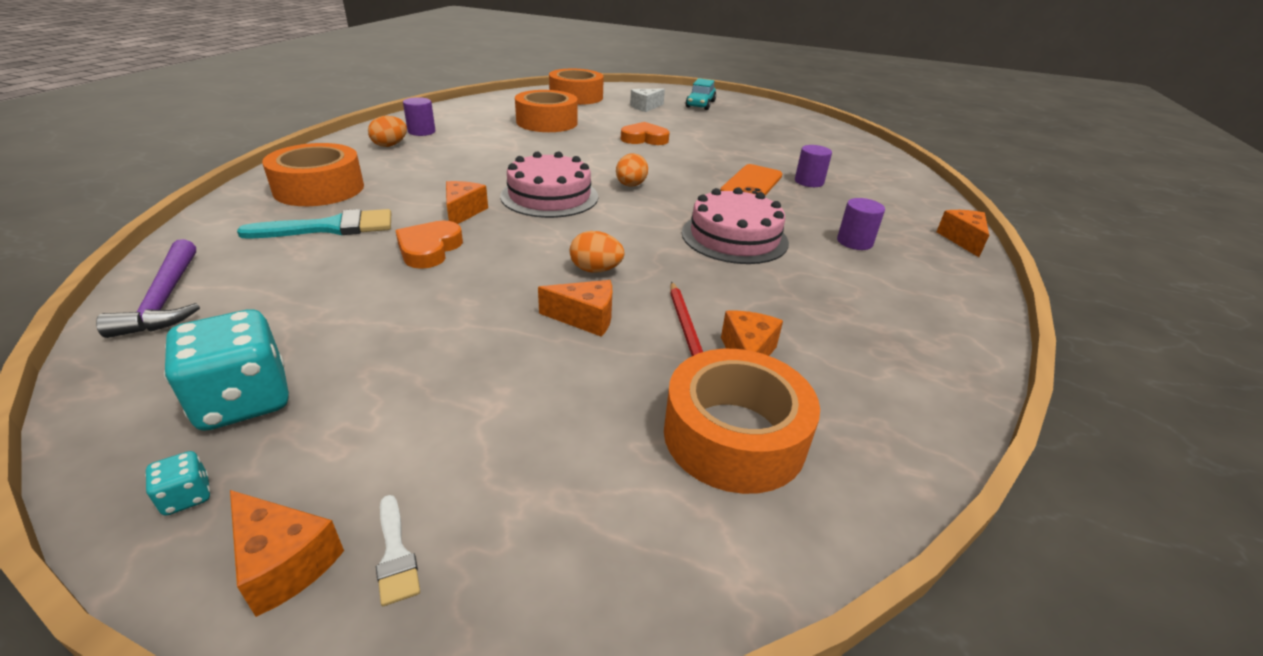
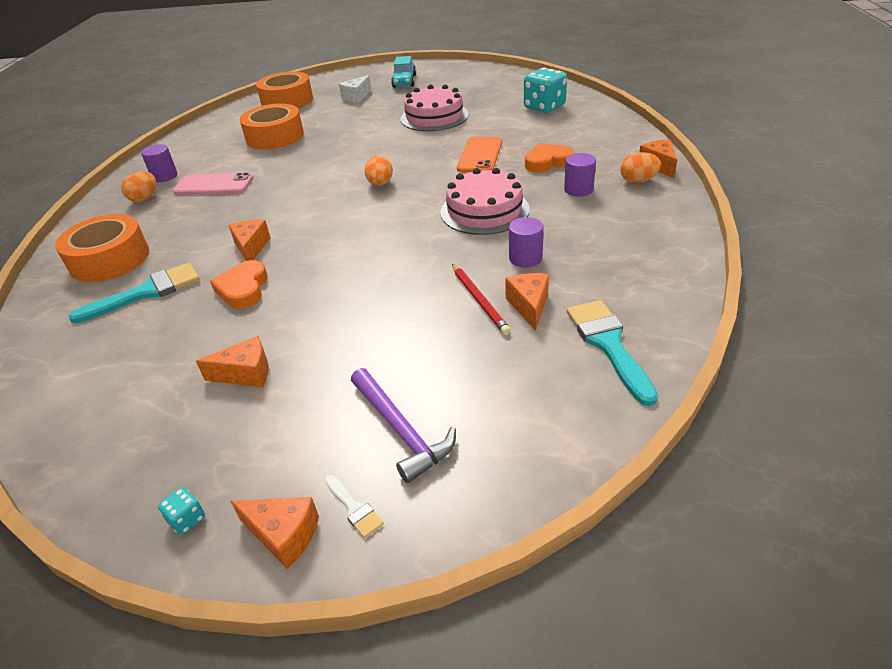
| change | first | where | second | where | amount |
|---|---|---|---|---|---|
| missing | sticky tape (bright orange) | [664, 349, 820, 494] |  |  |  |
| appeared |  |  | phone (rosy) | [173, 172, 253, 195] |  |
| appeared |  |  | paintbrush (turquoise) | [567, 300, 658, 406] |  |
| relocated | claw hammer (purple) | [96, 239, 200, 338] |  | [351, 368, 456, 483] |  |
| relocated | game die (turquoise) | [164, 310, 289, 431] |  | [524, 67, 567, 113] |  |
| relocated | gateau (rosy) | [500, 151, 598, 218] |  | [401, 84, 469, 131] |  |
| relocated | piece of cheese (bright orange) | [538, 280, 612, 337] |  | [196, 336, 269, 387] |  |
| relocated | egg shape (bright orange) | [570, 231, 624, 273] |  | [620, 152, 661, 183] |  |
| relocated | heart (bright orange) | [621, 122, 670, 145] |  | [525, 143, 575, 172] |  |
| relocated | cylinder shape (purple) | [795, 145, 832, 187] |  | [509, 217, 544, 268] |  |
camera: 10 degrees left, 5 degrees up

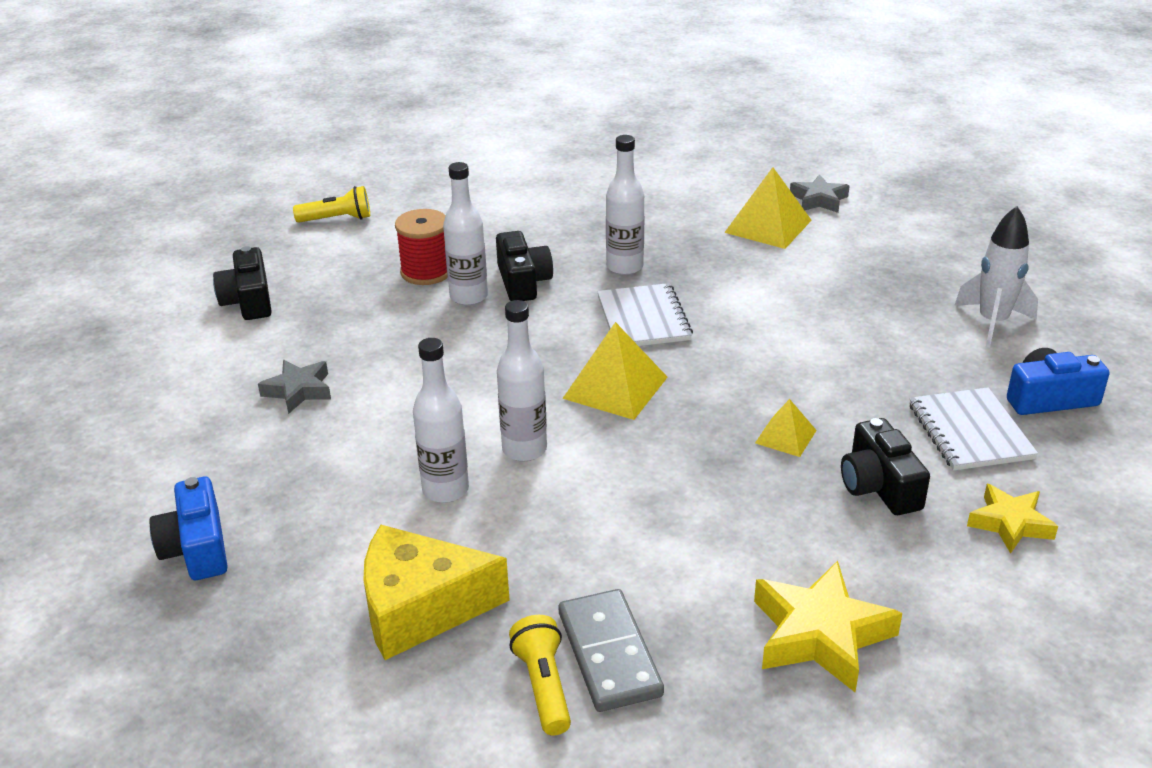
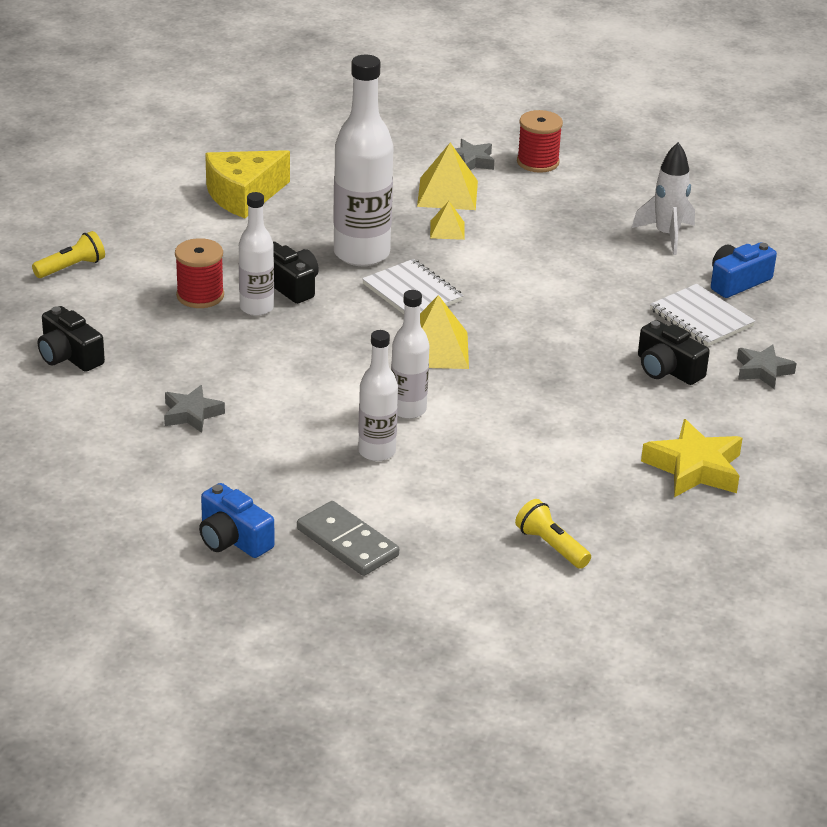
| change | first | where | second | where | amount |
|---|---|---|---|---|---|
| appeared |  |  | reel of thread (red) | [517, 110, 563, 173] |  |
| relocated | piece of cheese (yellow) | [363, 525, 510, 660] |  | [205, 150, 290, 218] |  |
| relocated | domino piece (gray) | [559, 589, 664, 712] |  | [297, 501, 399, 576] |  |
| relocated | pyramid shape (yellow) | [755, 399, 817, 457] |  | [430, 201, 465, 240] |  |
| colour | five-pointed star (yellow) | [967, 484, 1058, 554] | five-pointed star (gray) | [737, 344, 797, 389] |  |
| size | bottle (white) | [606, 135, 644, 275] |  | [333, 55, 393, 266] | x1.72 |
camera: 30 degrees left, 0 degrees up

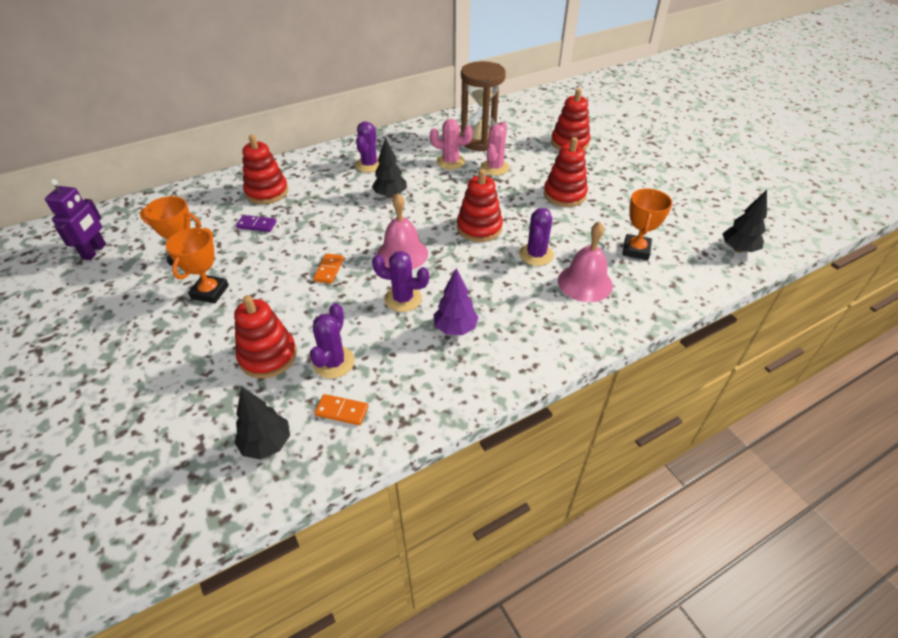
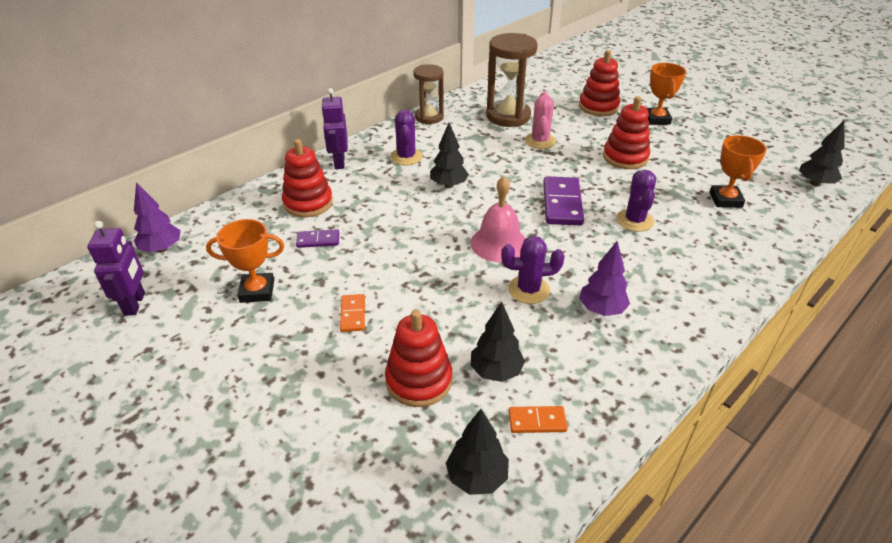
| change | first | where | second | where | amount |
|---|---|---|---|---|---|
| missing | cactus (rosy) | [430, 119, 473, 170] |  |  |  |
| missing | hand bell (rosy) | [558, 222, 613, 302] |  |  |  |
| appeared |  |  | toy tree (purple) | [134, 182, 181, 253] |  |
| appeared |  |  | robot (purple) | [321, 88, 348, 169] |  |
| appeared |  |  | sandglass (brown) | [413, 64, 444, 124] |  |
| relocated | award cup (bright orange) | [166, 228, 229, 303] |  | [646, 63, 686, 125] |  |
| relocated | domino piece (bright orange) | [313, 253, 344, 283] |  | [340, 294, 365, 332] |  |
| exchanged | cactus (purple) | [310, 303, 355, 379] | toy tree (black) | [471, 302, 525, 382] |  |
| exchanged | ring stacker (red) | [457, 169, 503, 242] | domino piece (purple) | [543, 176, 584, 225] |  |
camera: 15 degrees left, 5 degrees down

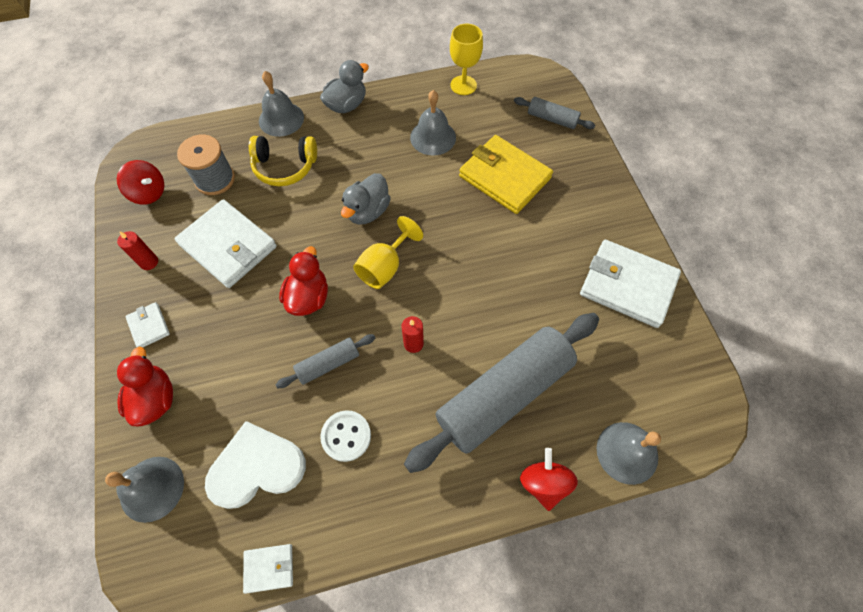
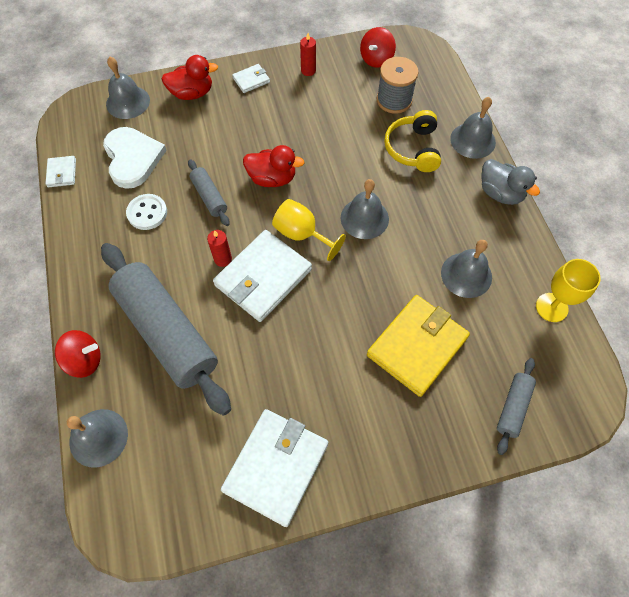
| change | first | where | second | where | amount |
|---|---|---|---|---|---|
| relocated | billfold (white) | [174, 199, 277, 288] |  | [213, 230, 312, 322] |  |
| exchanged | duck (gray) | [341, 173, 391, 225] | hand bell (gray) | [341, 179, 389, 239] |  |
camera: 90 degrees right, 0 degrees up

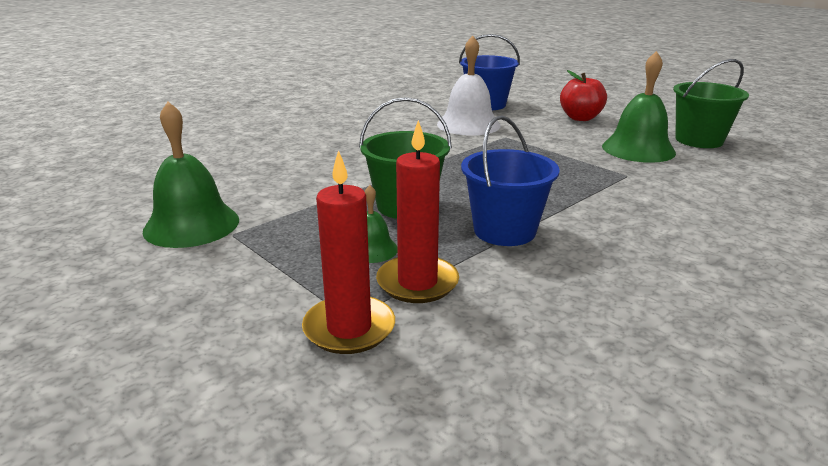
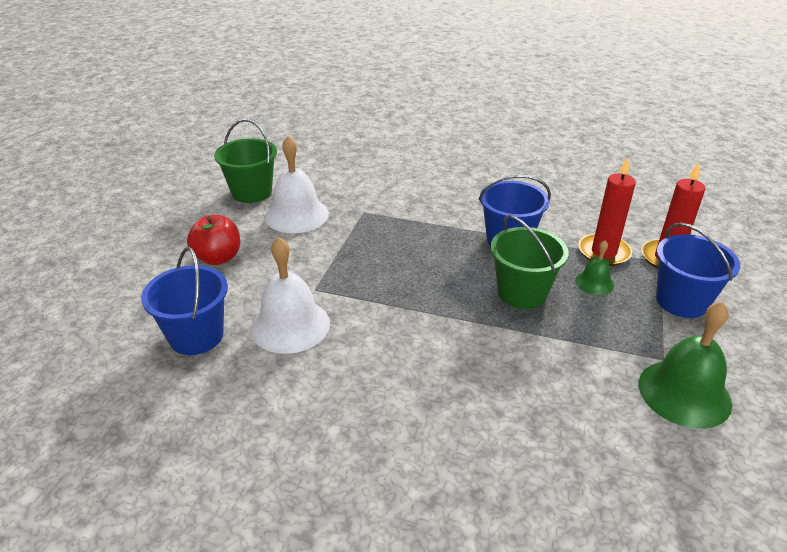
| change | first | where | second | where | amount |
|---|---|---|---|---|---|
| appeared |  |  | bucket (blue) | [656, 223, 740, 318] |  |
| colour | hand bell (leaf-green) | [602, 51, 676, 163] | hand bell (white) | [265, 136, 329, 233] |  |
camera: 120 degrees left, 10 degrees up

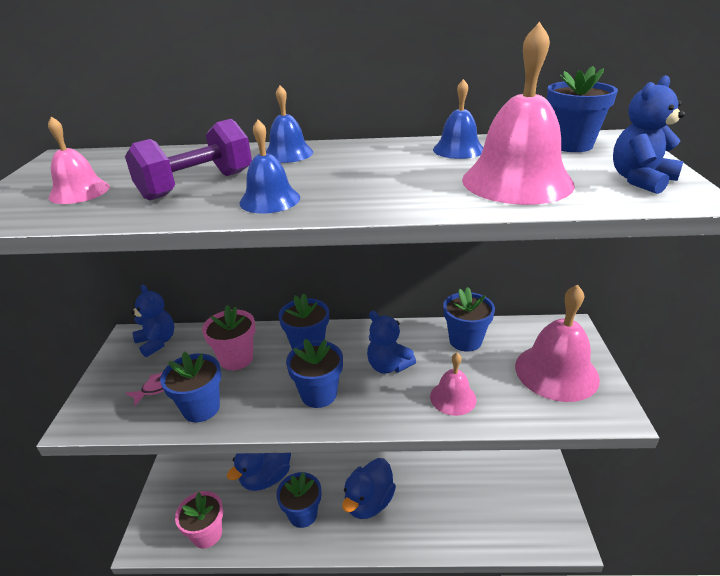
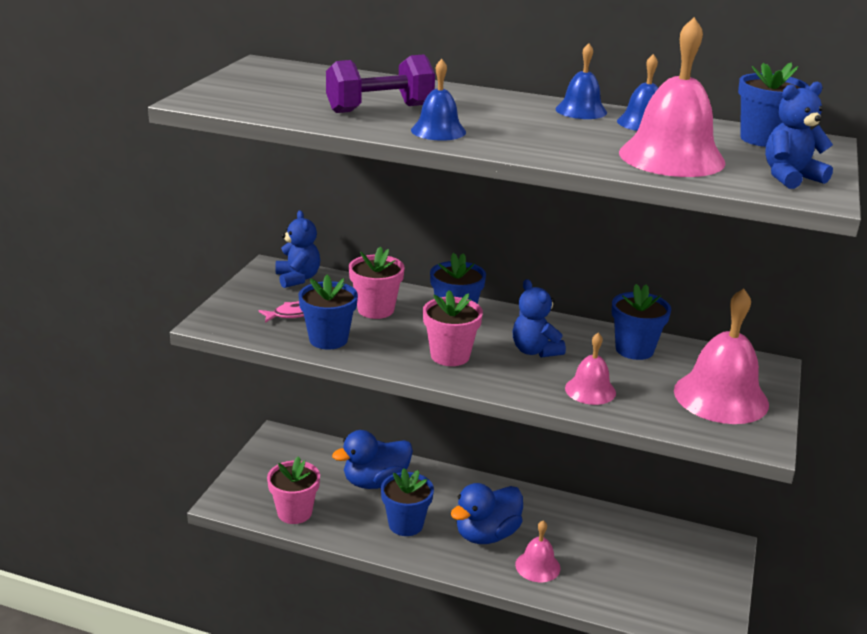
| change | first | where | second | where | amount |
|---|---|---|---|---|---|
| relocated | hand bell (rosy) | [48, 116, 110, 204] |  | [515, 520, 560, 582] |  |
| relocated | hand bell (blue) | [266, 85, 313, 163] |  | [556, 43, 607, 119] |  |
| colour | potted plant (blue) | [286, 339, 343, 408] | potted plant (rosy) | [423, 290, 483, 366] |  |
camera: 15 degrees right, 5 degrees down

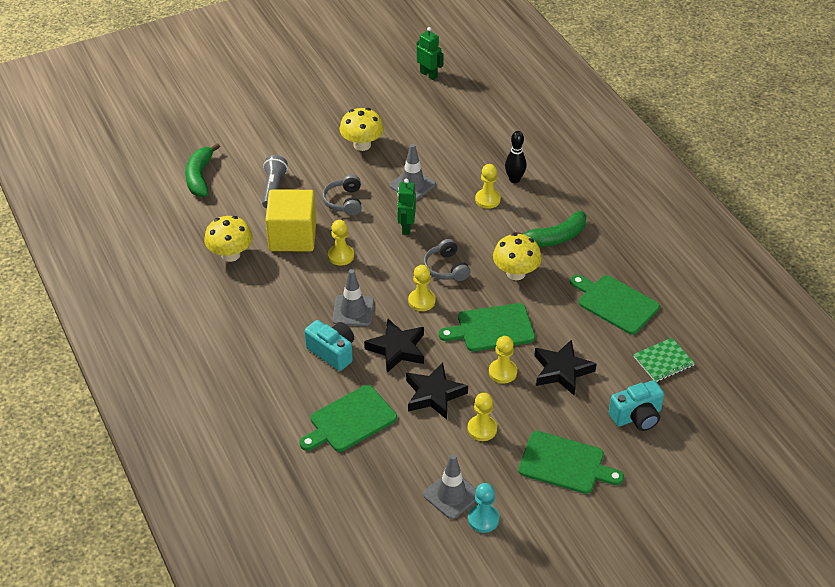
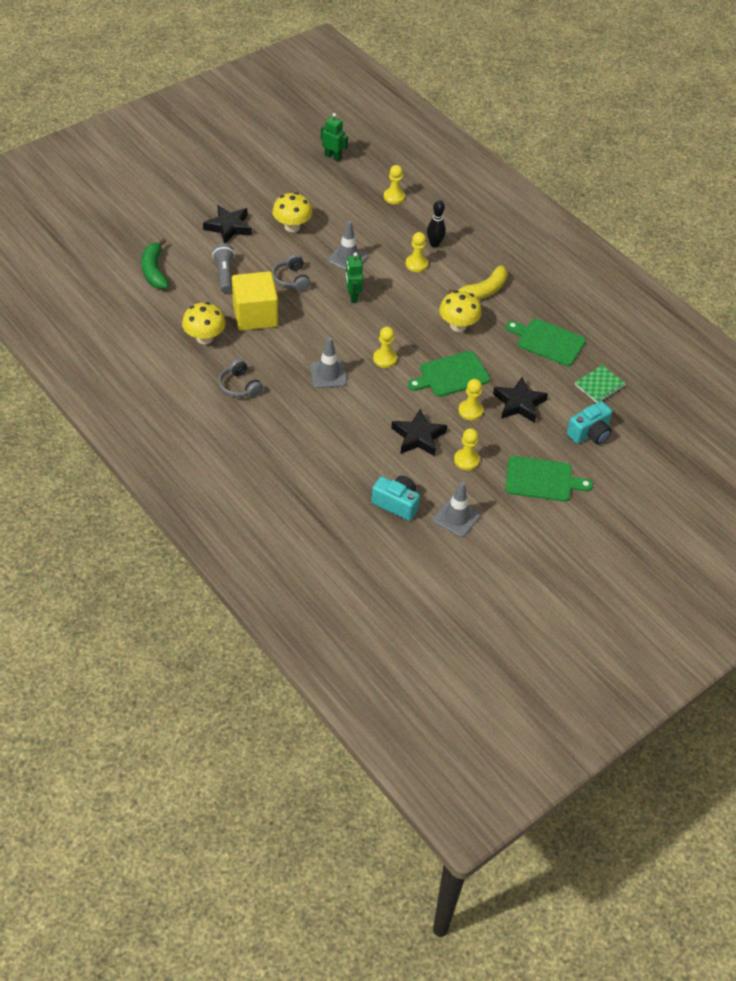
| change | first | where | second | where | amount |
|---|---|---|---|---|---|
| missing | chopping board (leaf-green) | [300, 385, 397, 452] |  |  |  |
| missing | game pawn (turquoise) | [468, 483, 499, 533] |  |  |  |
| relocated | compact camera (turquoise) | [304, 320, 354, 371] |  | [371, 476, 420, 521] |  |
| relocated | game pawn (yellow) | [328, 220, 354, 266] |  | [384, 165, 405, 204] |  |
| relocated | five-pointed star (black) | [364, 319, 424, 373] |  | [203, 205, 252, 244] |  |
| relocated | over-ear headphones (gray) | [423, 239, 470, 281] |  | [218, 359, 263, 398] |  |
| colour | toy banana (leaf-green) | [514, 211, 587, 247] | toy banana (yellow) | [449, 265, 508, 300] |  |
camera: 15 degrees left, 5 degrees up

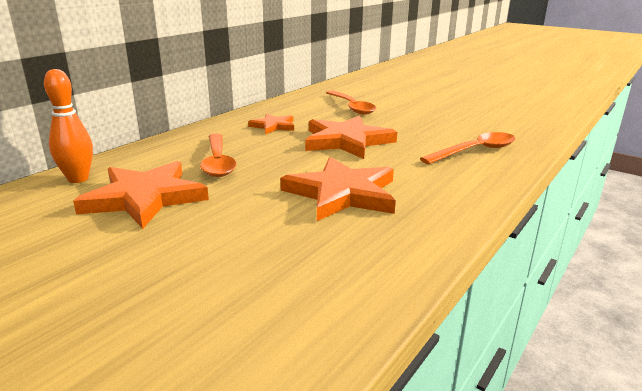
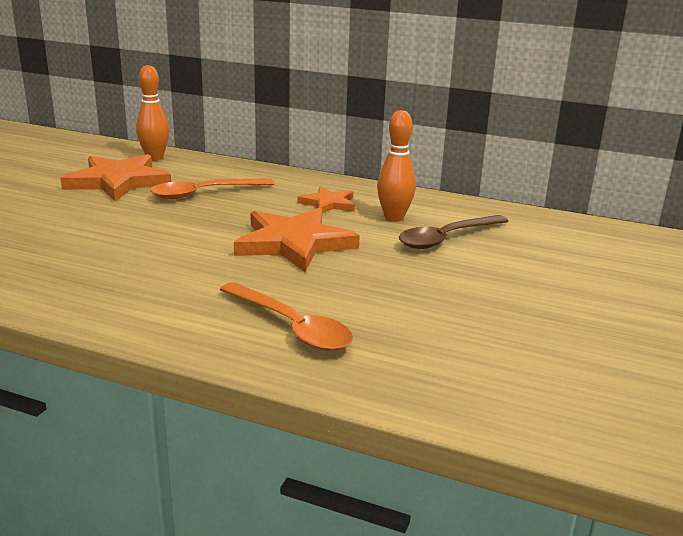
| change | first | where | second | where | amount |
|---|---|---|---|---|---|
| missing | five-pointed star (bright orange) | [280, 157, 396, 221] |  |  |  |
| appeared |  |  | tenpin (bright orange) | [377, 110, 416, 222] |  |
| colour | tablespoon (bright orange) | [326, 90, 376, 115] | tablespoon (brown) | [399, 215, 509, 249] |  |
camera: 75 degrees right, 0 degrees up

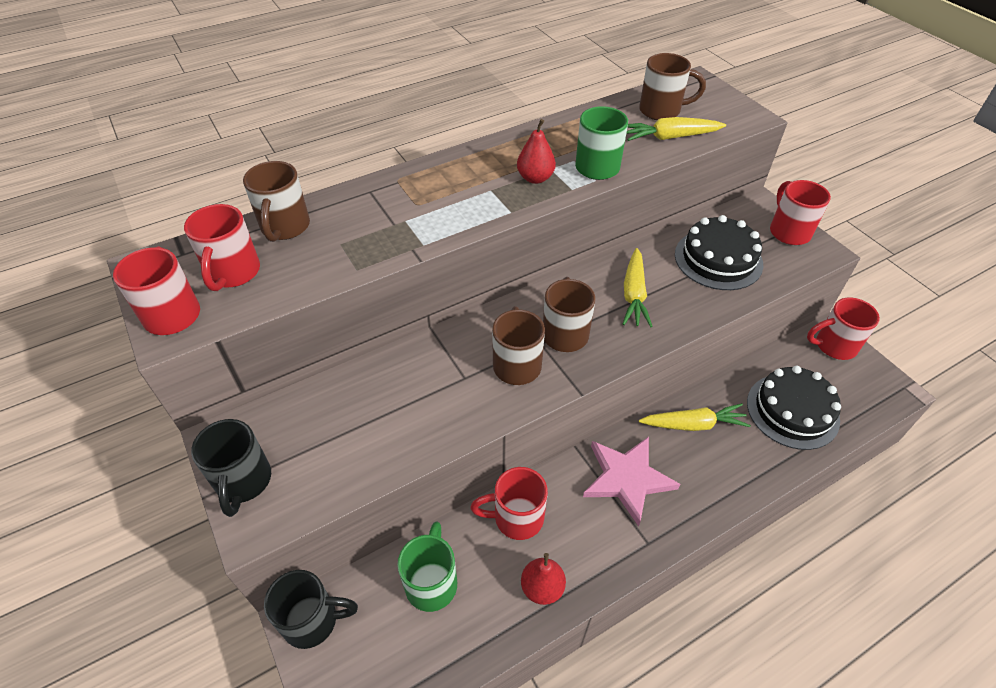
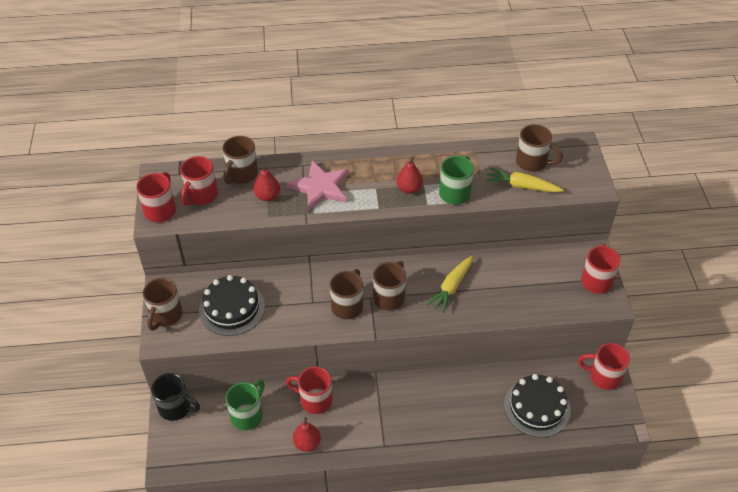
| change | first | where | second | where | amount |
|---|---|---|---|---|---|
| missing | toy carrot (yellow) | [639, 403, 751, 431] |  |  |  |
| appeared |  |  | toy pear (red) | [253, 164, 280, 201] |  |
| relocated | five-pointed star (rosy) | [583, 437, 680, 526] |  | [287, 160, 349, 211] |  |
| relocated | gateau (black) | [675, 215, 763, 290] |  | [199, 275, 265, 336] |  |
| colour | coffee mug (black) | [191, 419, 271, 517] | coffee mug (brown) | [143, 278, 183, 331] |  |
camera: 25 degrees right, 0 degrees up

